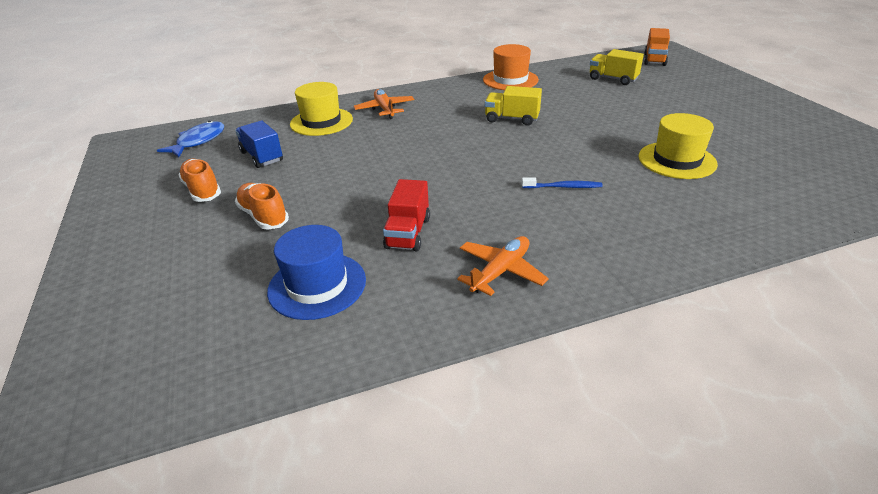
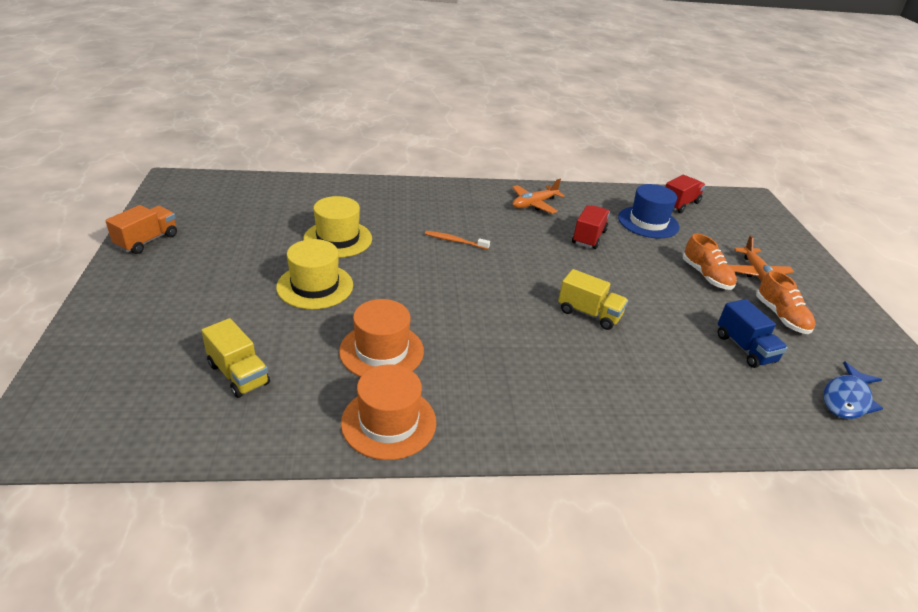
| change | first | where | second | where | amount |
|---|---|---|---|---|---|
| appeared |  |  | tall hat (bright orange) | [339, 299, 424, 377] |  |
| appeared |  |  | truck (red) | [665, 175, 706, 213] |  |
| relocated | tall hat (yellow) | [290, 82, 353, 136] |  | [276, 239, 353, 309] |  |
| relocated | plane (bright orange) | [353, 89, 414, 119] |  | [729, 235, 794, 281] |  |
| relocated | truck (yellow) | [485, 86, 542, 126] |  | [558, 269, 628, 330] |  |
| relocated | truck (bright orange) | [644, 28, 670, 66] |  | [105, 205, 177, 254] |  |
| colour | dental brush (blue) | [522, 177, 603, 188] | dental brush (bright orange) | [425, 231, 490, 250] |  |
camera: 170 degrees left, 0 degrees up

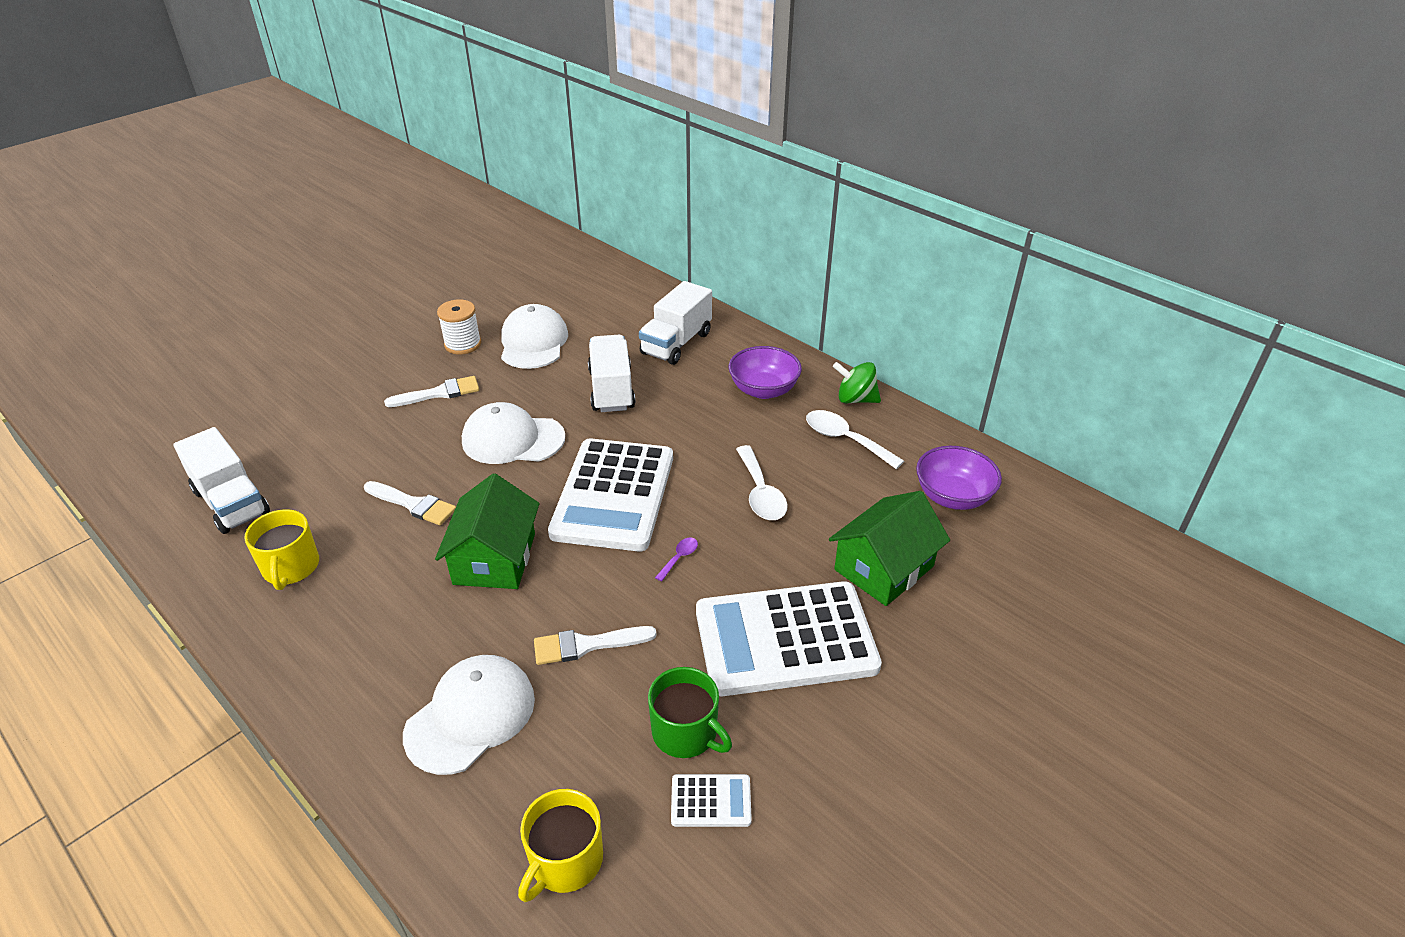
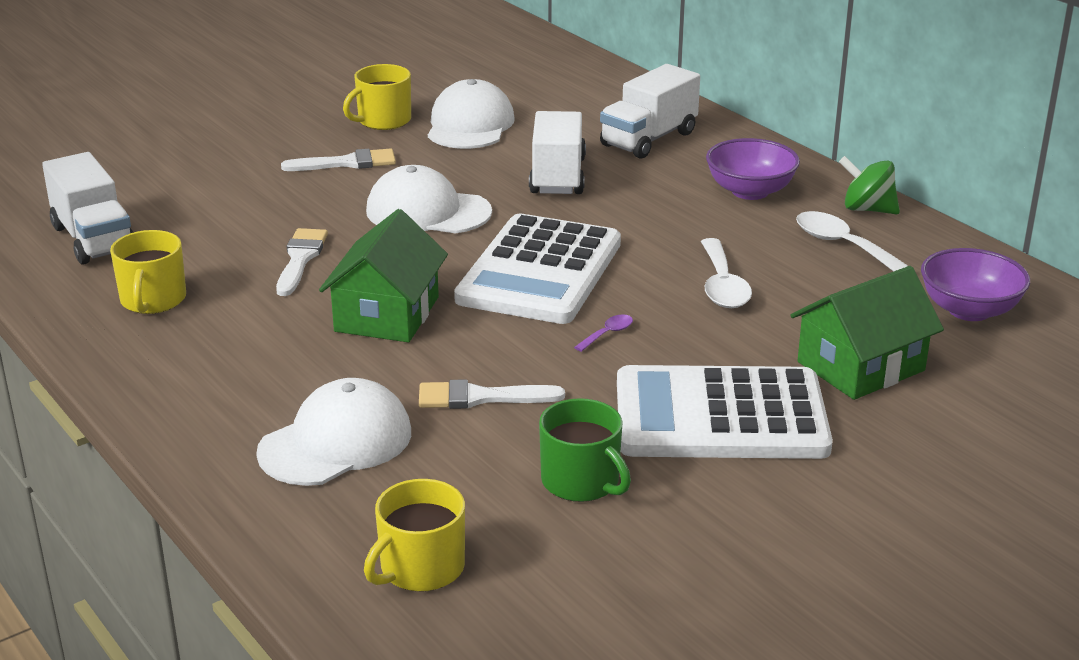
| change | first | where | second | where | amount |
|---|---|---|---|---|---|
| missing | calculator (white) | [671, 774, 752, 827] |  |  |  |
| exchanged | reel of thread (white) | [437, 299, 481, 354] | coffee mug (yellow) | [343, 64, 411, 130] |  |
| spun | paintbrush (white) | [364, 481, 456, 525] |  | [276, 228, 328, 296] | 120 degrees counterclockwise |
camera: 10 degrees right, 10 degrees down

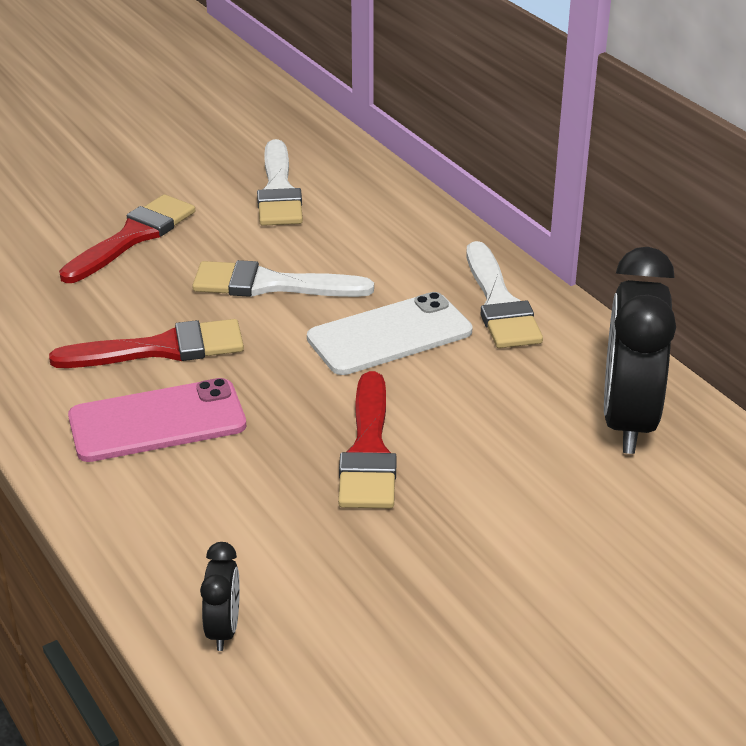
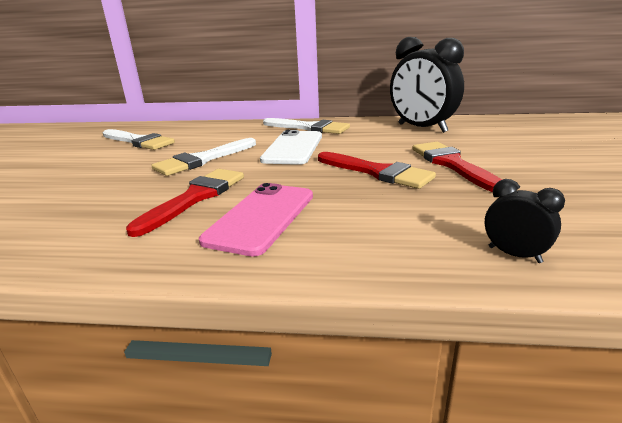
| change | first | where | second | where | amount |
|---|---|---|---|---|---|
| relocated | paintbrush (red) | [59, 194, 195, 283] |  | [412, 142, 502, 192] |  |
camera: 50 degrees left, 10 degrees down

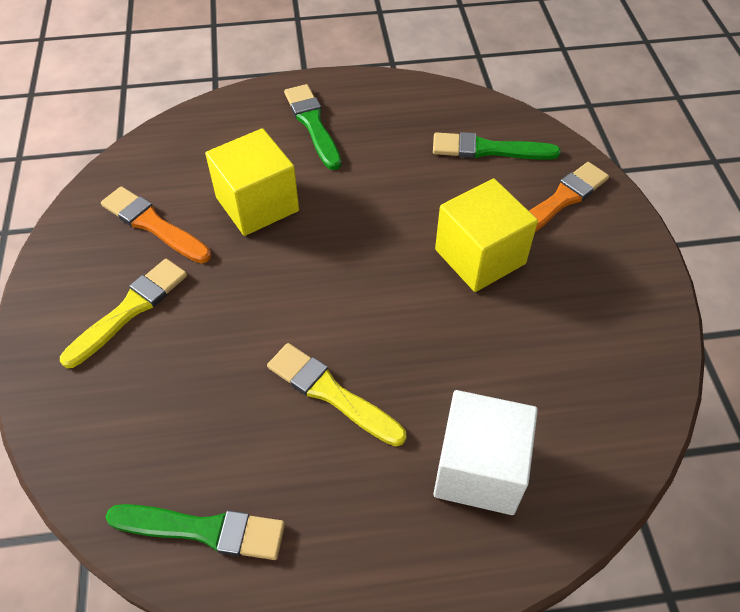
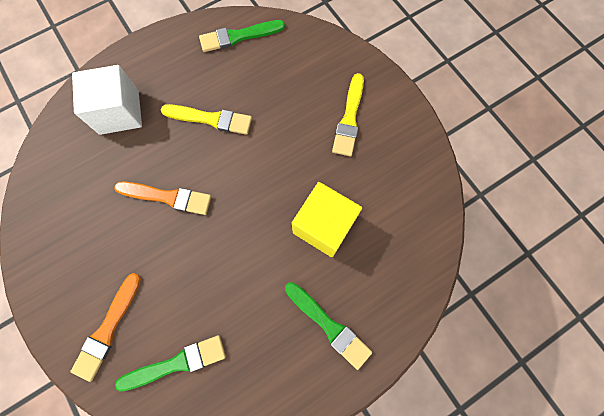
| change | first | where | second | where | amount |
|---|---|---|---|---|---|
| missing | block (yellow) | [435, 178, 538, 292] |  |  |  |
| relocated | paintbrush (bright orange) | [101, 186, 211, 263] |  | [114, 181, 211, 215] |  |
camera: 155 degrees right, 20 degrees up

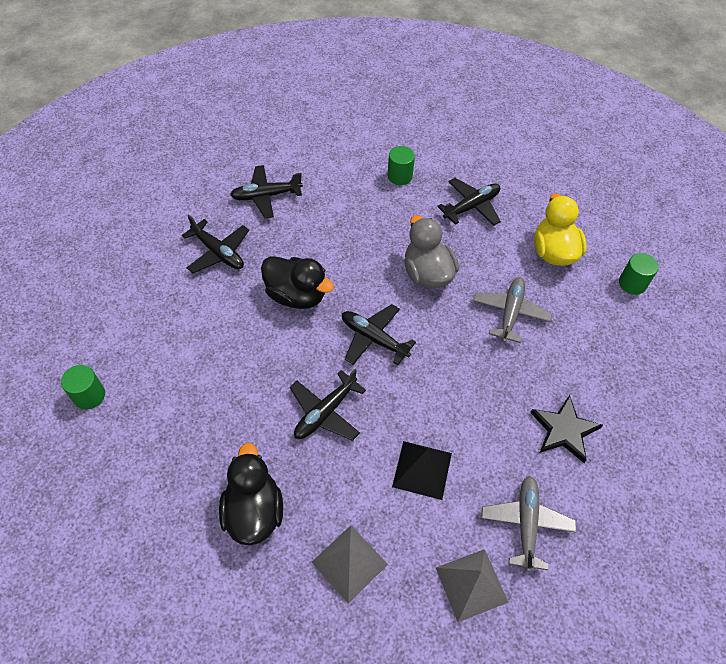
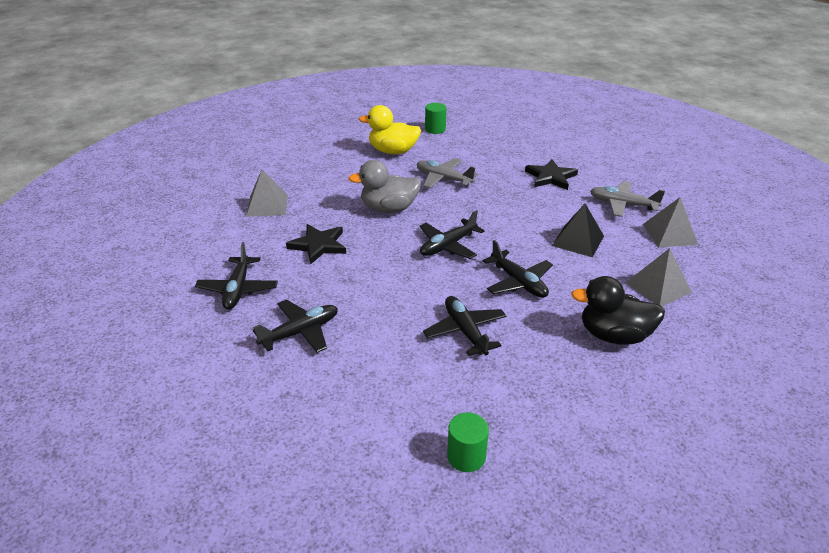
| change | first | where | second | where | amount |
|---|---|---|---|---|---|
| missing | duck (black) | [261, 256, 334, 309] |  |  |  |
| appeared |  |  | five-pointed star (black) | [286, 224, 346, 264] |  |
| relocated | plane (black) | [437, 178, 501, 226] |  | [423, 296, 506, 356] |  |
| exchanged | cylinder shape (leaf-green) | [387, 146, 415, 185] | pyramid shape (gray) | [246, 170, 288, 217] |  |
camera: 75 degrees left, 20 degrees down

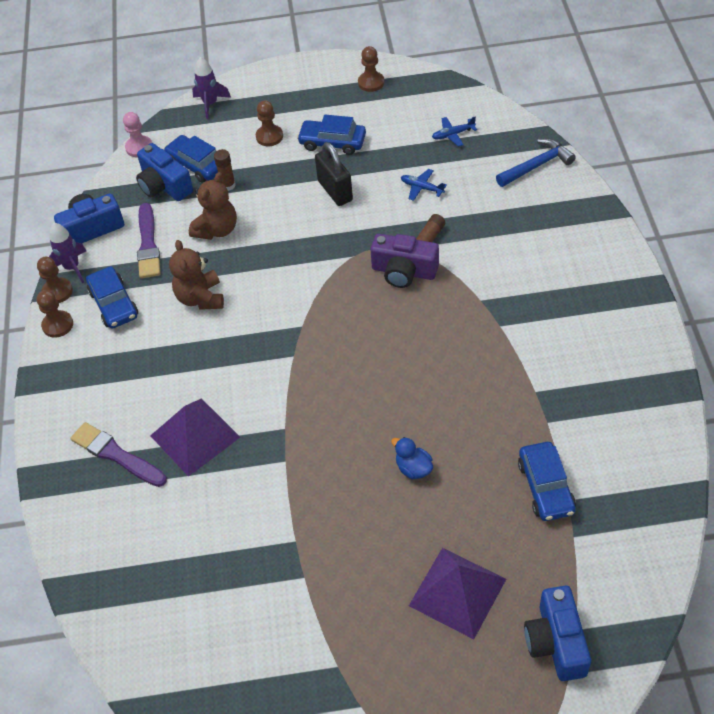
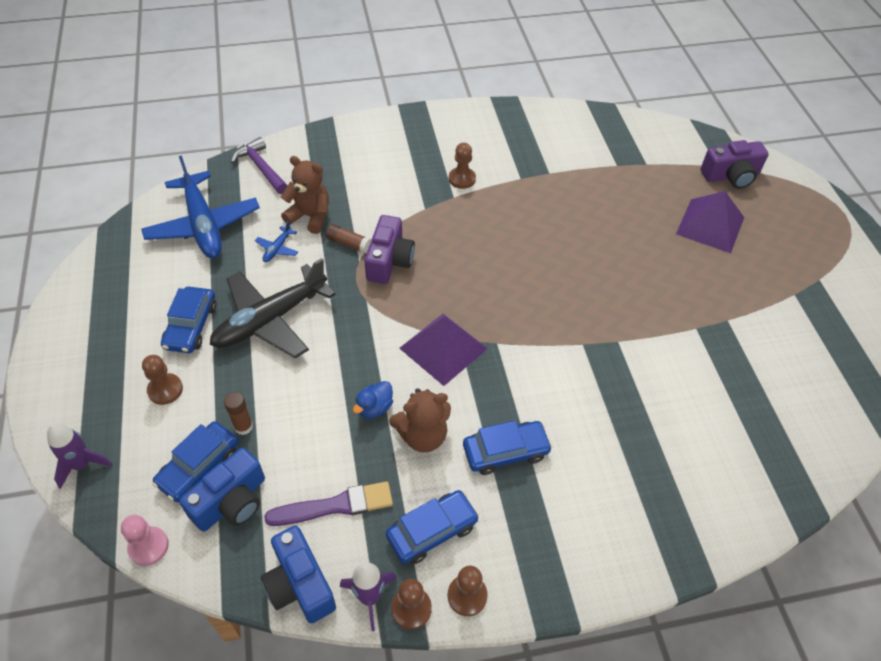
| change | first | where | second | where | amount |
|---|---|---|---|---|---|
| missing | paintbrush (purple) | [70, 422, 167, 487] |  |  |  |
| relocated | pyramid shape (purple) | [150, 398, 240, 477] |  | [399, 314, 488, 386] |  |
| relocated | teddy (brown) | [189, 172, 237, 240] |  | [281, 156, 329, 234] |  |
| relocated | game pawn (brown) | [358, 46, 384, 92] |  | [449, 143, 476, 189] |  |
| relocated | duck (blue) | [391, 437, 433, 479] |  | [353, 381, 393, 418] |  |
| relocated | toy car (blue) | [518, 442, 576, 521] |  | [463, 421, 552, 475] |  |
| exchanged | padlock (black) | [315, 142, 353, 206] | plane (black) | [210, 258, 336, 358] |  |
| colour | claw hammer (blue) | [496, 138, 576, 187] | claw hammer (purple) | [231, 137, 287, 194] |  |
| colour | compact camera (blue) | [524, 586, 591, 681] | compact camera (purple) | [701, 140, 769, 189] |  |
| size | plane (blue) | [432, 116, 477, 147] |  | [141, 155, 260, 258] | x2.49 |
camera: 100 degrees left, 0 degrees up

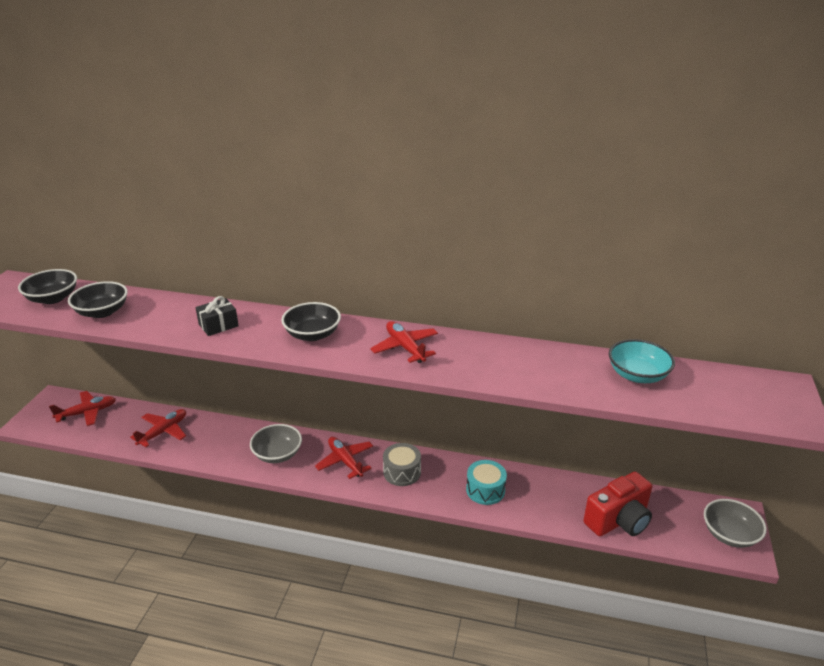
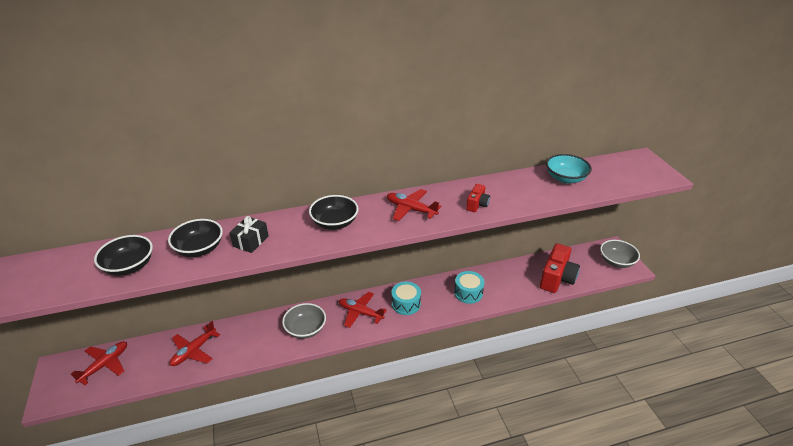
| change | first | where | second | where | amount |
|---|---|---|---|---|---|
| appeared |  |  | compact camera (red) | [466, 184, 490, 212] |  |
| relocated | bowl (black) | [18, 269, 77, 304] |  | [168, 219, 223, 257] |  |
| colour | drum (gray) | [383, 443, 421, 486] | drum (turquoise) | [391, 281, 421, 315] |  |
| spun | plane (red) | [130, 409, 186, 447] |  | [170, 321, 220, 366] | 150 degrees counterclockwise |
camera: 30 degrees left, 5 degrees up

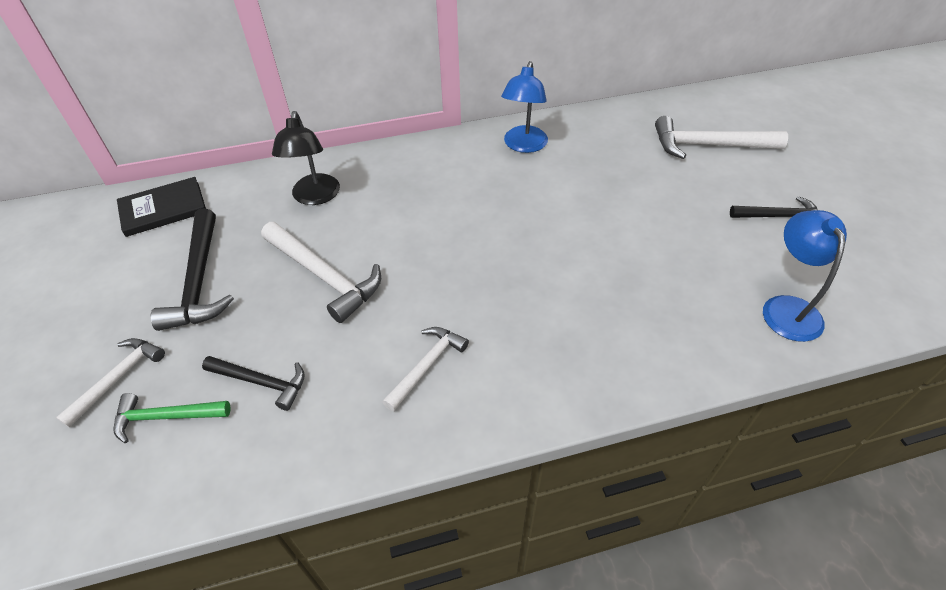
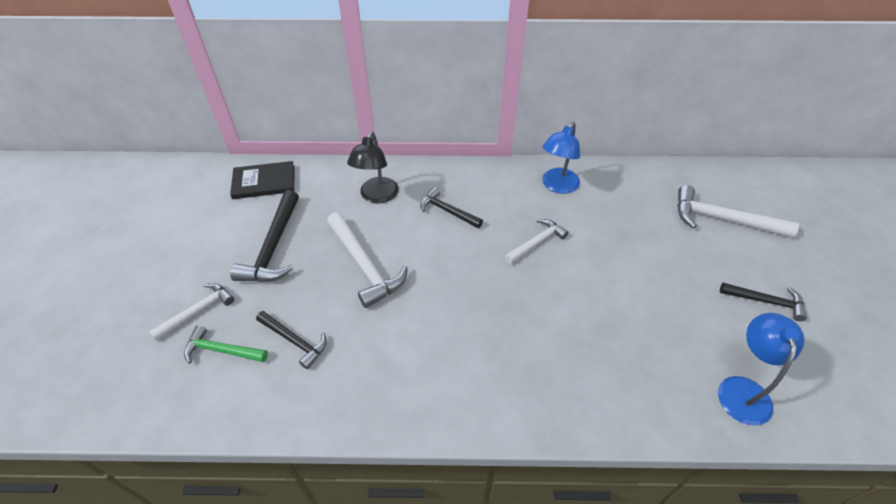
| change | first | where | second | where | amount |
|---|---|---|---|---|---|
| appeared |  |  | claw hammer (black) | [420, 187, 483, 228] |  |
| relocated | claw hammer (white) | [382, 327, 469, 412] |  | [505, 219, 568, 264] |  |
camera: 15 degrees right, 0 degrees up

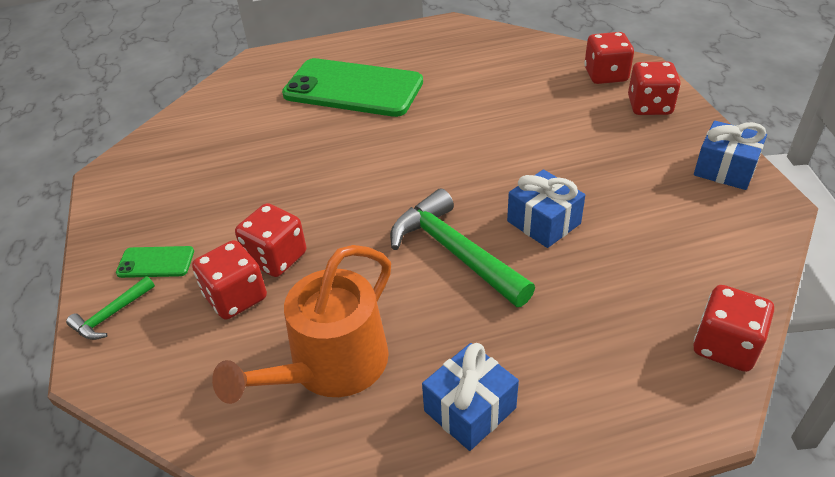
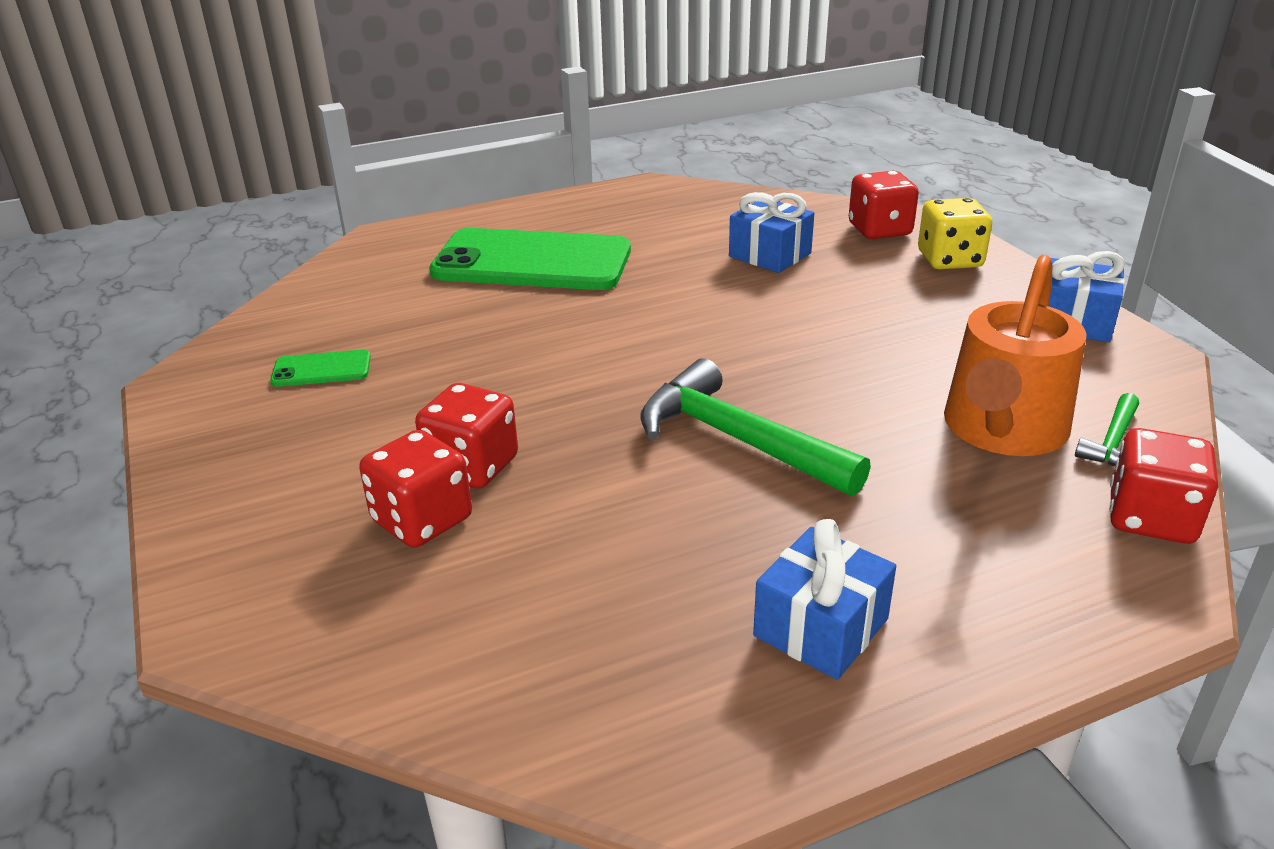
| change | first | where | second | where | amount |
|---|---|---|---|---|---|
| relocated | claw hammer (leaf-green) | [66, 276, 155, 340] |  | [1075, 393, 1139, 466] |  |
| relocated | phone (leaf-green) | [116, 246, 194, 278] |  | [270, 350, 371, 387] |  |
| relocated | sprinkling can (bright orange) | [212, 245, 391, 404] |  | [944, 254, 1087, 456] |  |
| relocated | present (blue) | [507, 169, 585, 248] |  | [729, 192, 814, 273] |  |
| colour | game die (red) | [628, 62, 681, 115] | game die (yellow) | [918, 198, 992, 269] |  |
camera: 10 degrees left, 10 degrees down

